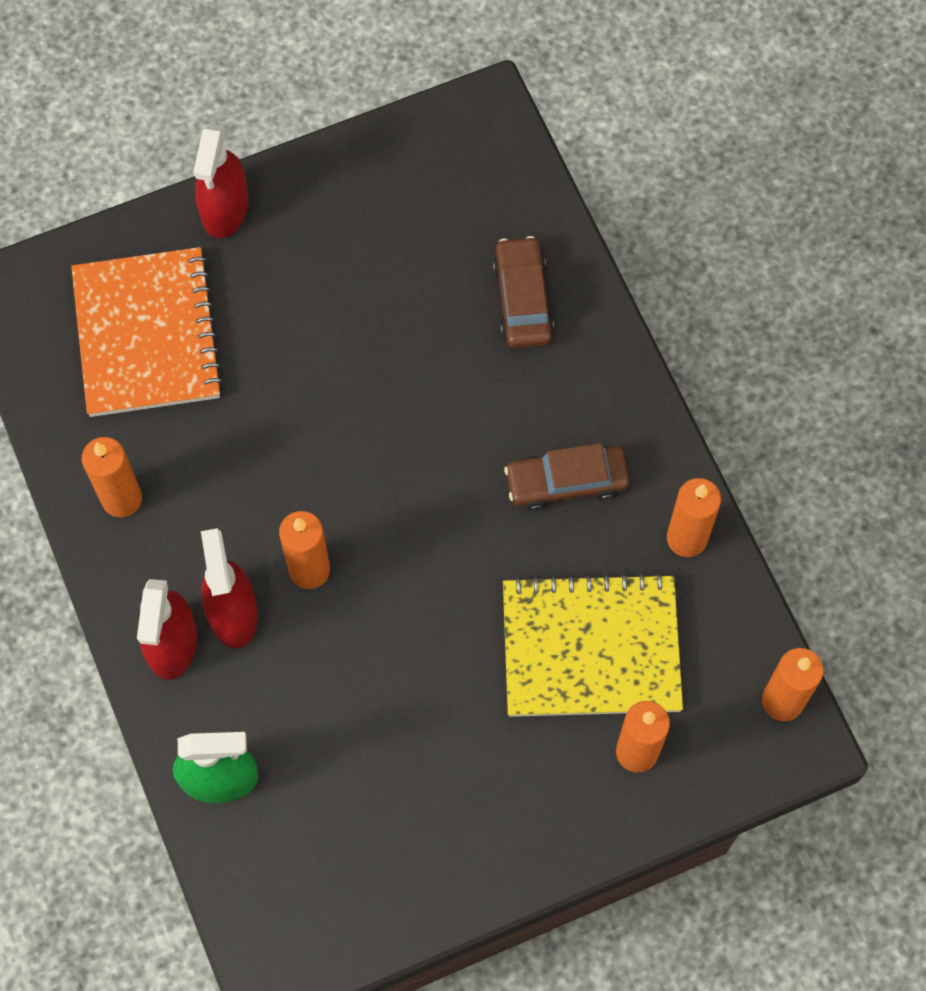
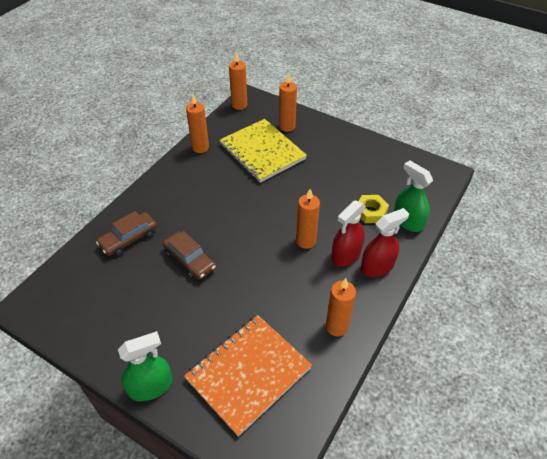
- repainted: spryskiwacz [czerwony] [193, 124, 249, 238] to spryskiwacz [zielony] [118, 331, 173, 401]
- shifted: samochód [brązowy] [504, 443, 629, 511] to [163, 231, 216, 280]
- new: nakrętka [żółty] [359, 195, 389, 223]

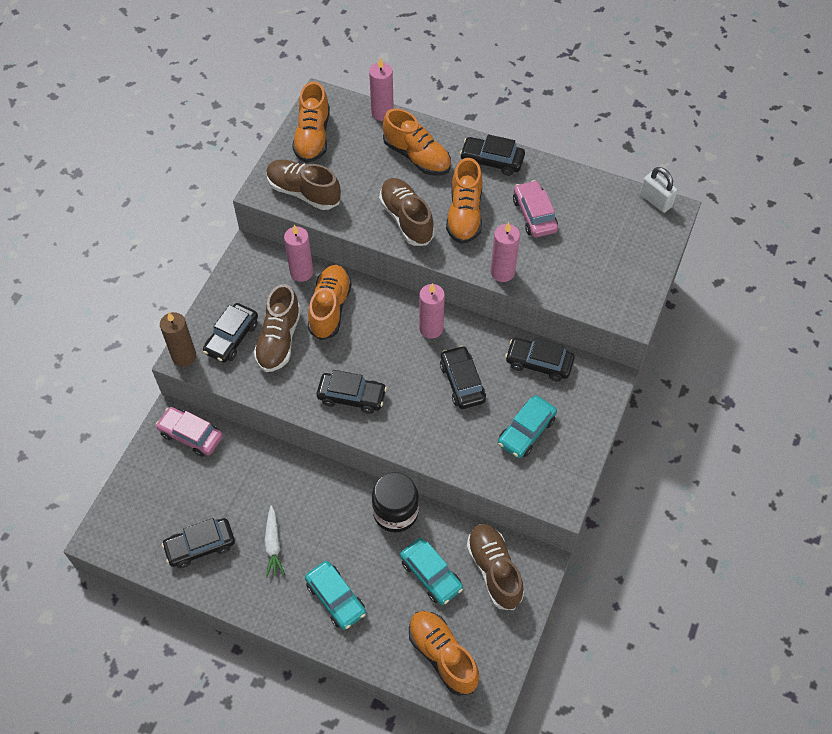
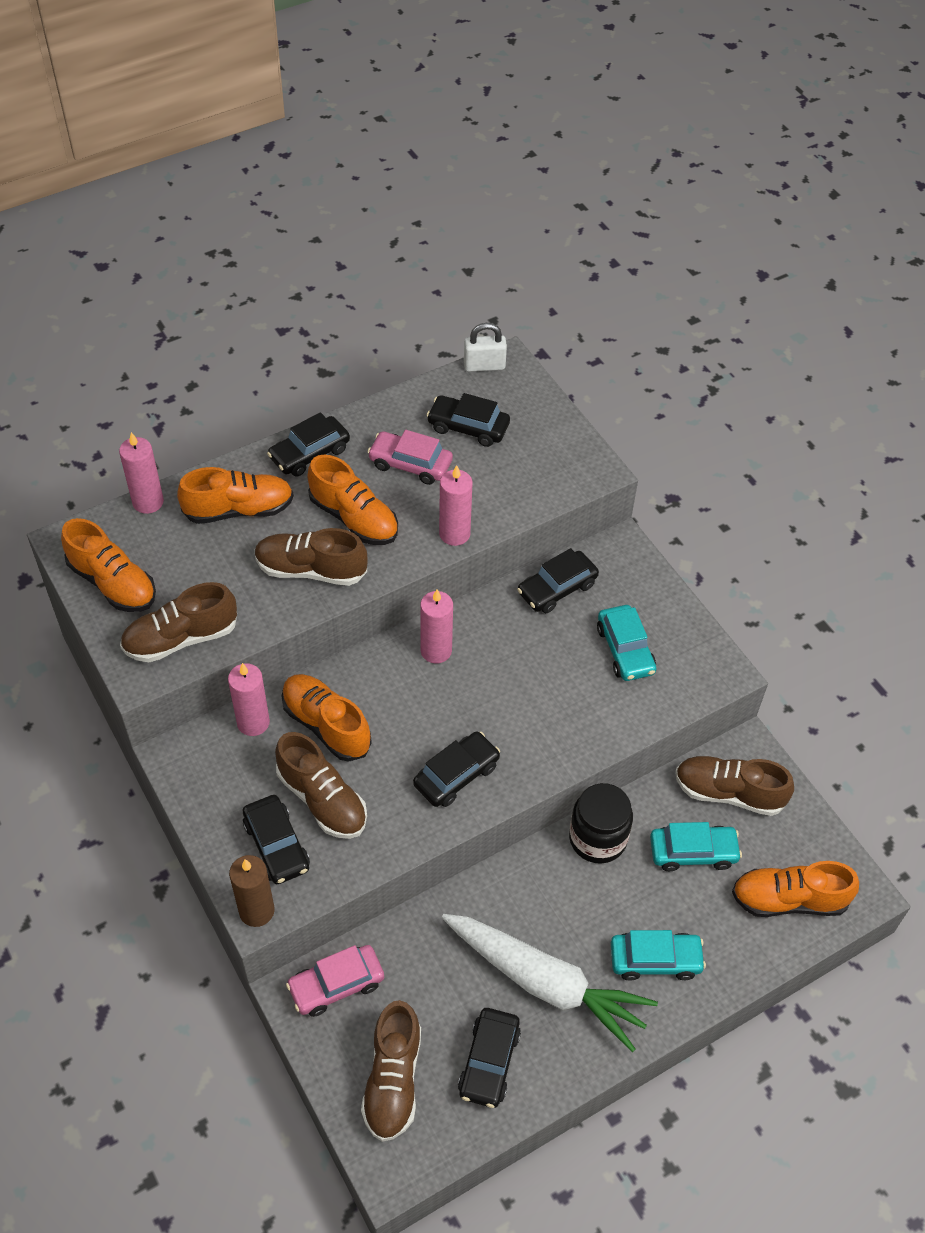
- new: but [brązowy] [361, 1000, 421, 1142]
- shifted: samochód [czarny] [440, 346, 486, 409] to [427, 393, 510, 447]
- scaled: marchewka [biały] [264, 506, 285, 577] = [442, 914, 658, 1052] x2.26

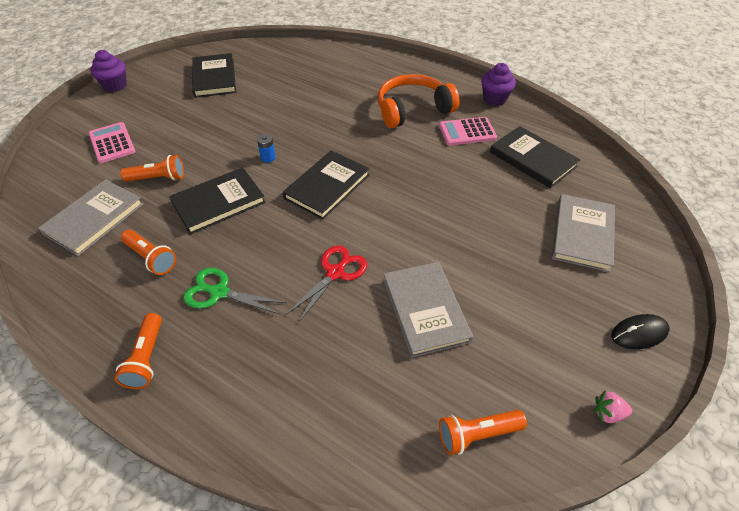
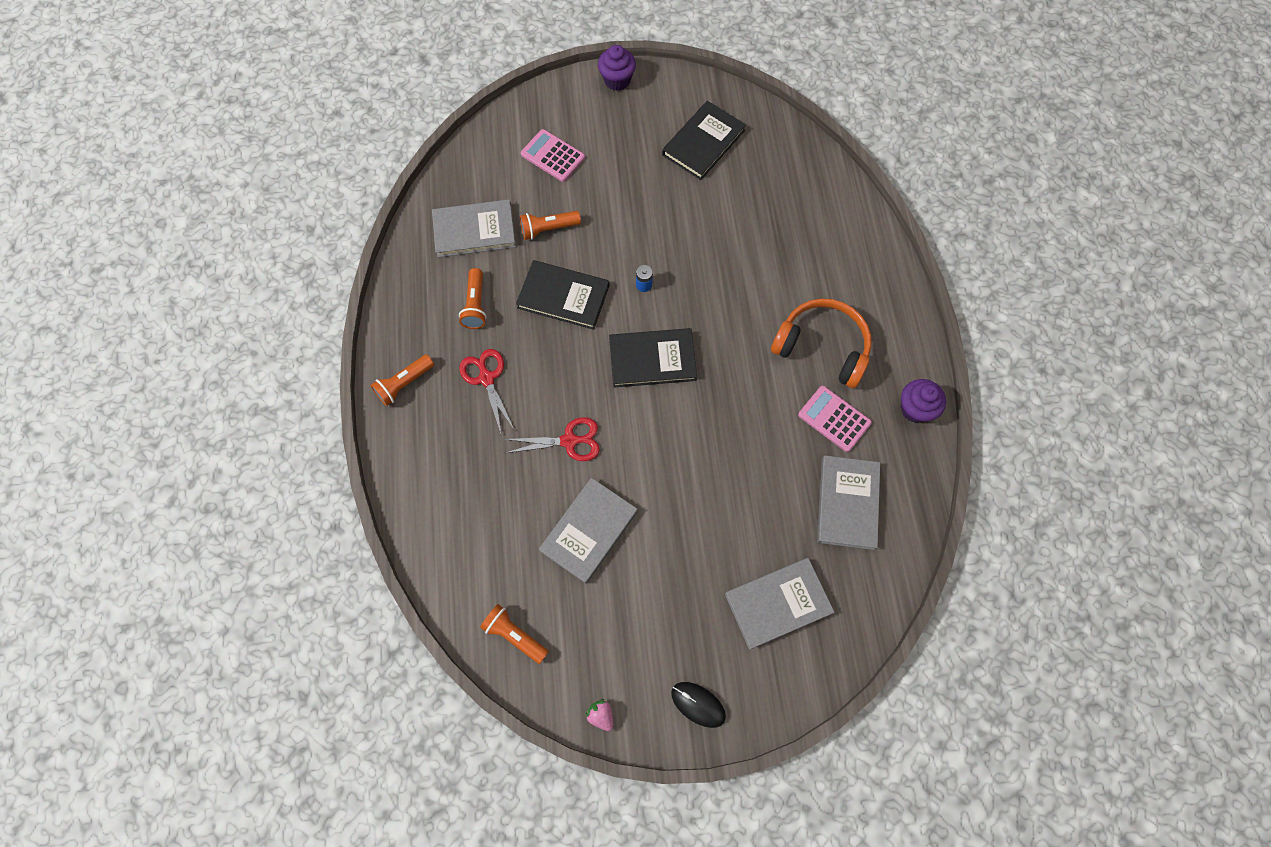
- repainted: nożyczki [zielony] [183, 268, 287, 314] to nożyczki [czerwony] [459, 349, 514, 436]
- rotated: latarka [pomarańczowy] [120, 155, 184, 182] = [520, 211, 581, 240] 120 degrees clockwise
- rotated: kalkulator [różowy] [89, 122, 136, 163] = [521, 129, 585, 182] 75 degrees counterclockwise
- repainted: książka [czarny] [490, 126, 580, 188] to książka [szary] [817, 456, 880, 550]

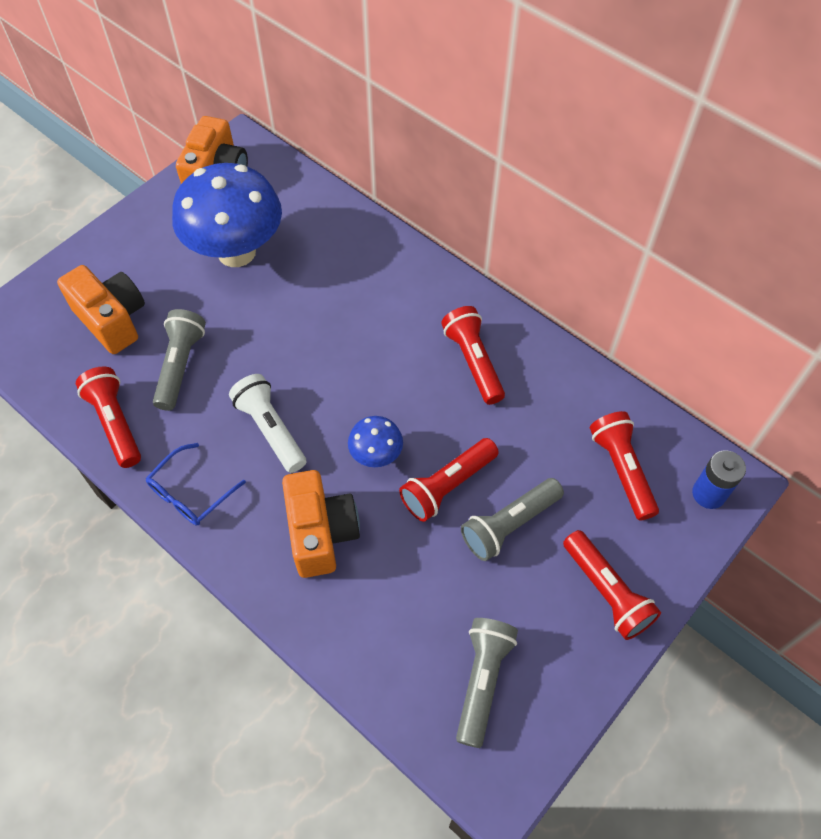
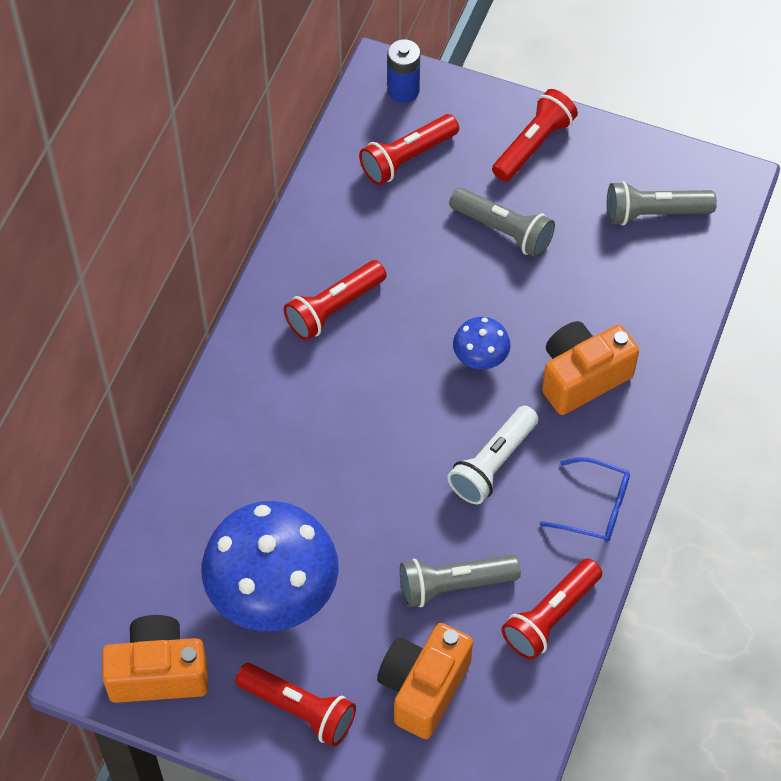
- shifted: latarka [czerwony] [399, 438, 499, 522] to [236, 663, 356, 747]

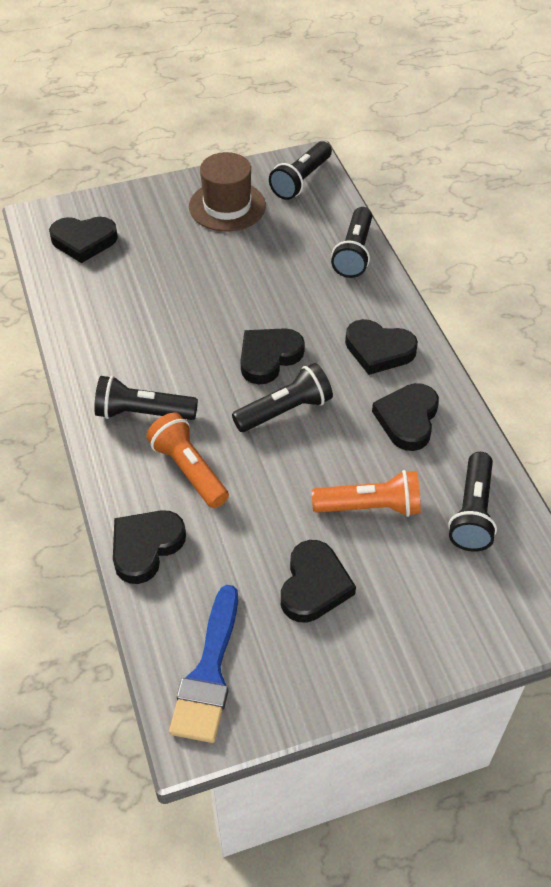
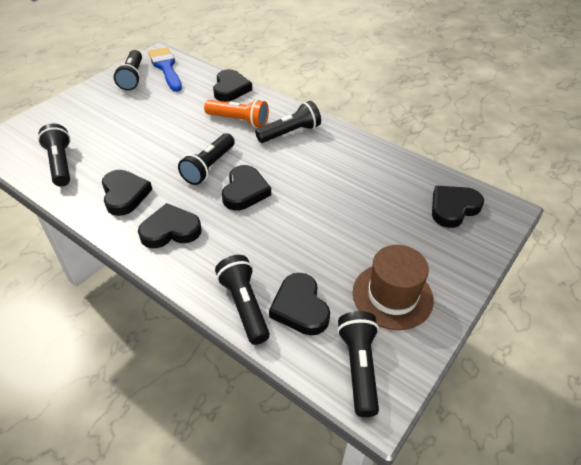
- new: latarka [czarny] [114, 50, 142, 91]
- shifted: serce [czarny] [281, 540, 356, 623] to [269, 273, 330, 335]
- gone: latarka [pomarańczowy] [312, 470, 421, 517]

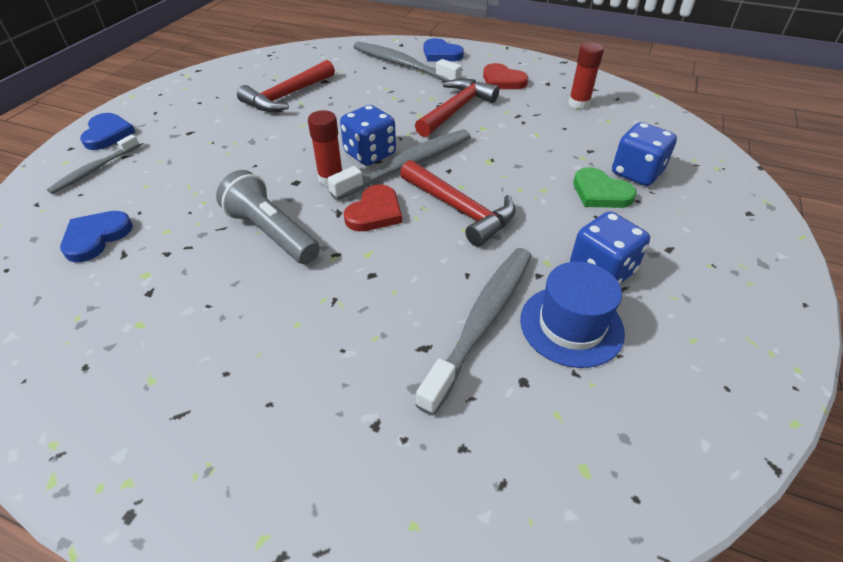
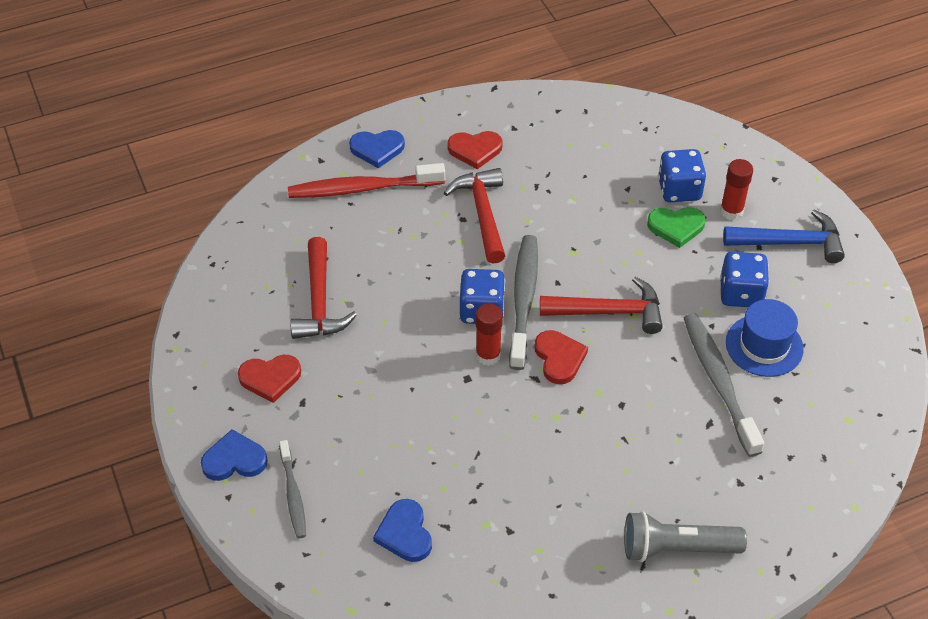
- rotated: serce [niebieski] [80, 113, 136, 150] = [201, 429, 268, 481] 45 degrees counterclockwise
- new: serce [czerwony] [238, 355, 301, 403]
- repainted: szczoteczka do zębów [szary] [354, 42, 462, 82] to szczoteczka do zębów [czerwony] [288, 163, 445, 198]
- shifted: latarka [szary] [216, 170, 320, 264] to [624, 511, 747, 562]
- shifted: klej w sztyfcie [czerwony] [568, 42, 604, 109] to [720, 159, 753, 220]
- new: młotek [niebieski] [723, 210, 845, 263]

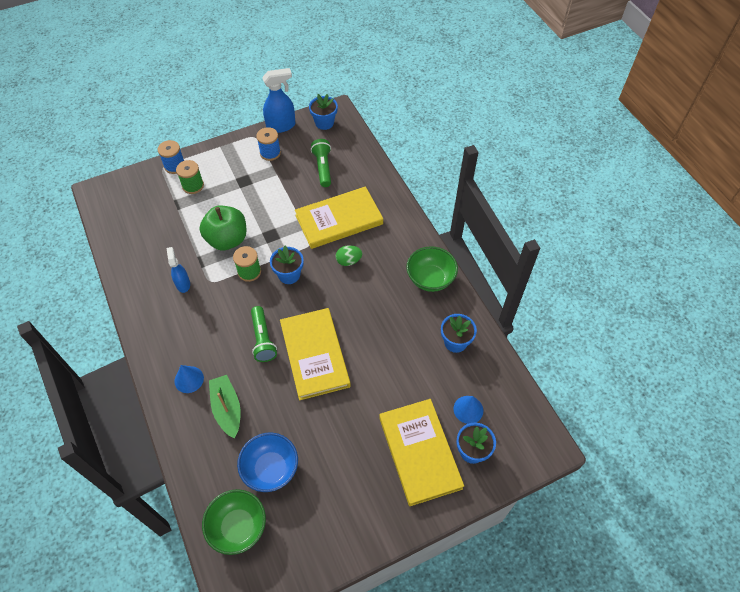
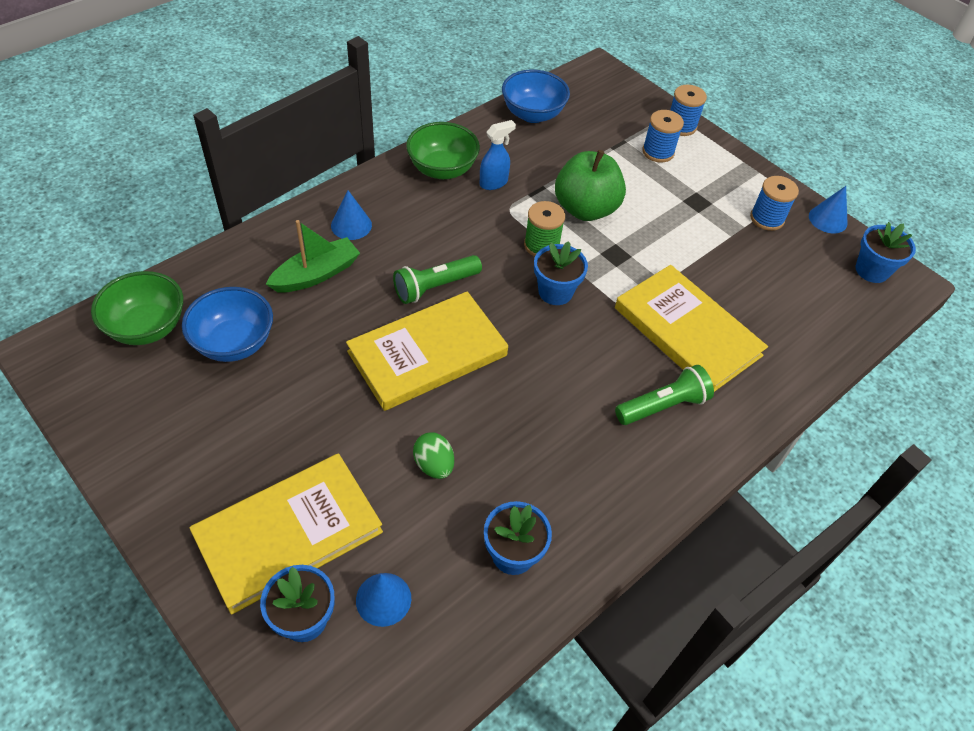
- shifted: miska [zielony] [406, 246, 458, 292] to [406, 122, 480, 179]
- shifted: jajko [zielony] [335, 245, 362, 266] to [413, 432, 454, 479]
- new: miska [niebieski] [502, 70, 570, 123]
- shifted: latarka [zielony] [311, 139, 331, 187] to [615, 365, 714, 425]
- repainted: szpulka [zielony] [176, 160, 204, 194] to szpulka [niebieski] [642, 110, 684, 162]
- swapped: spryskiwacz [niebieski] [262, 68, 295, 133] to stożek [niebieski] [809, 186, 848, 233]

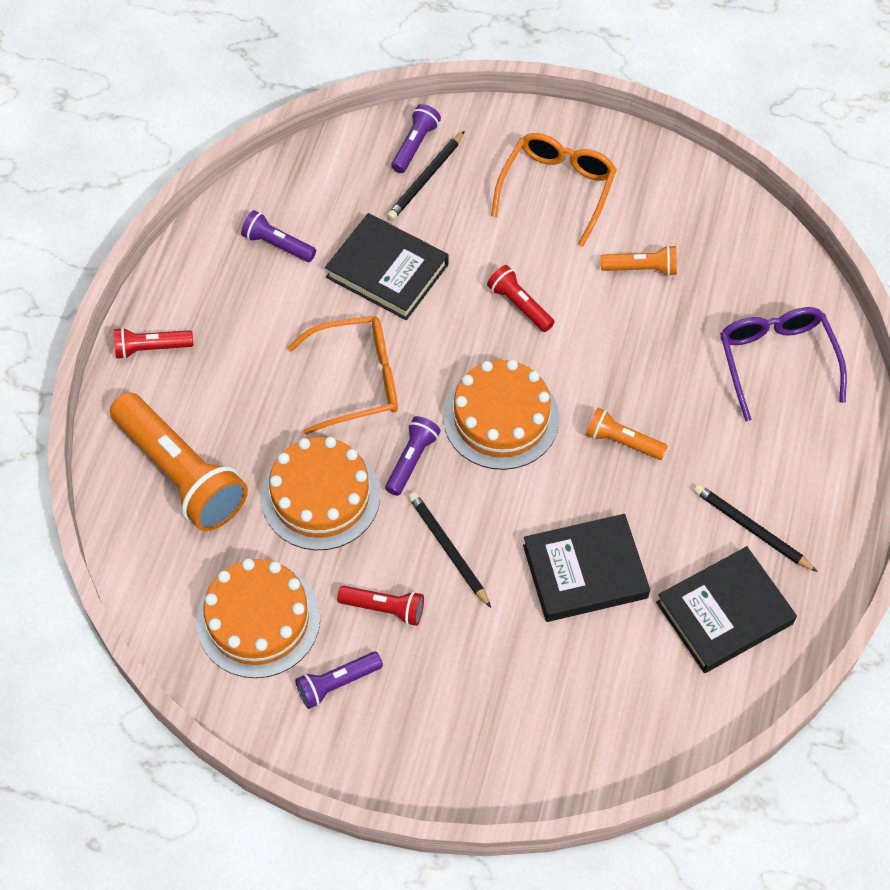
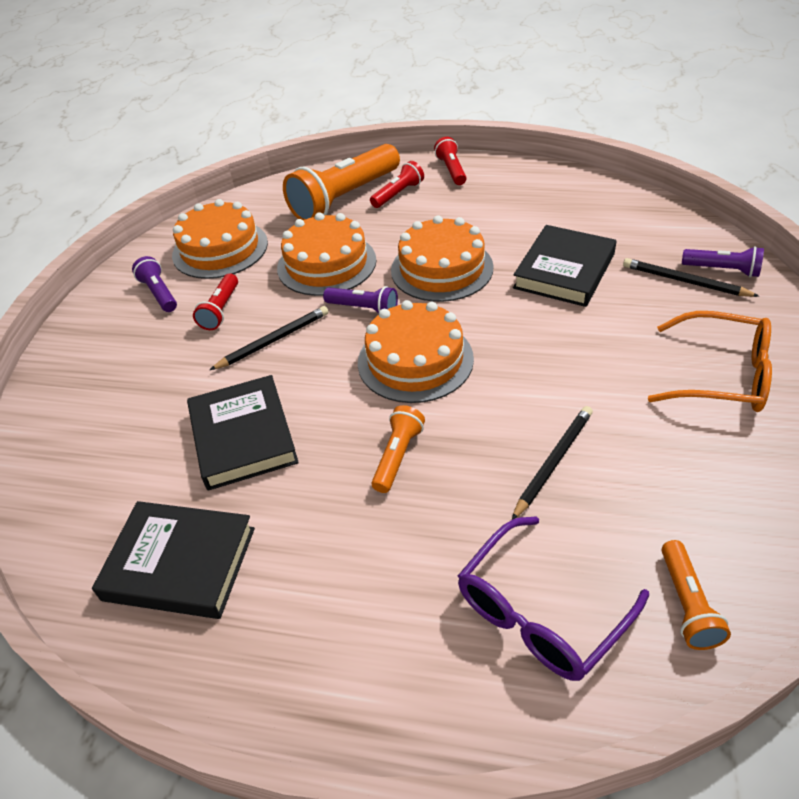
- rotated: książka [czarny] [656, 546, 797, 673] = [92, 501, 255, 619] 45 degrees counterclockwise
- shifted: latarka [czerwony] [487, 265, 555, 332] to [370, 161, 424, 208]
- swapped: okulary [pomarańczowy] [287, 316, 398, 435] to tort [pomarańczowy] [391, 215, 494, 302]
- rotated: okulary [fioletowy] [720, 307, 847, 421] = [458, 516, 649, 681] 150 degrees clockwise
- shifted: ołówek [czarny] [694, 484, 818, 572] to [512, 406, 593, 520]
- shifted: latarka [pomarańczowy] [601, 245, 677, 276] to [661, 540, 731, 650]
- gone: latarka [fioletowy] [241, 210, 316, 262]

